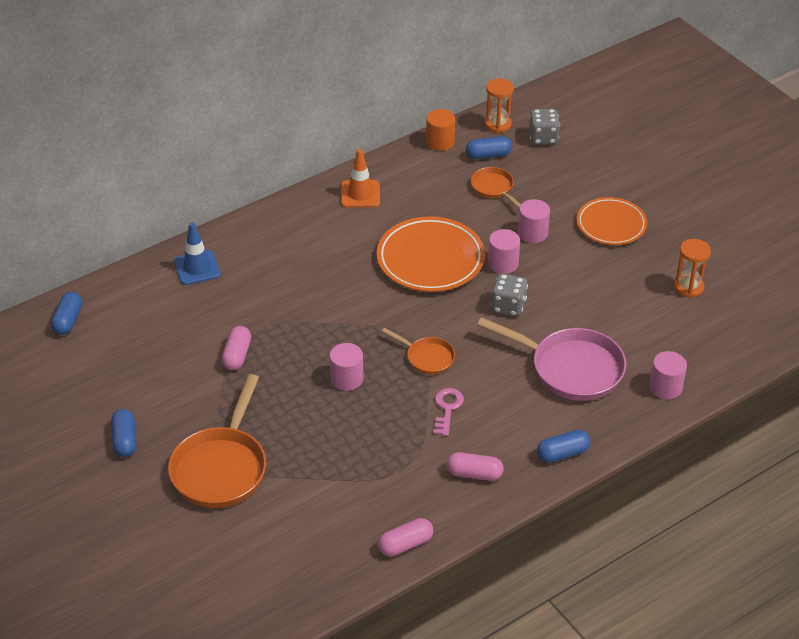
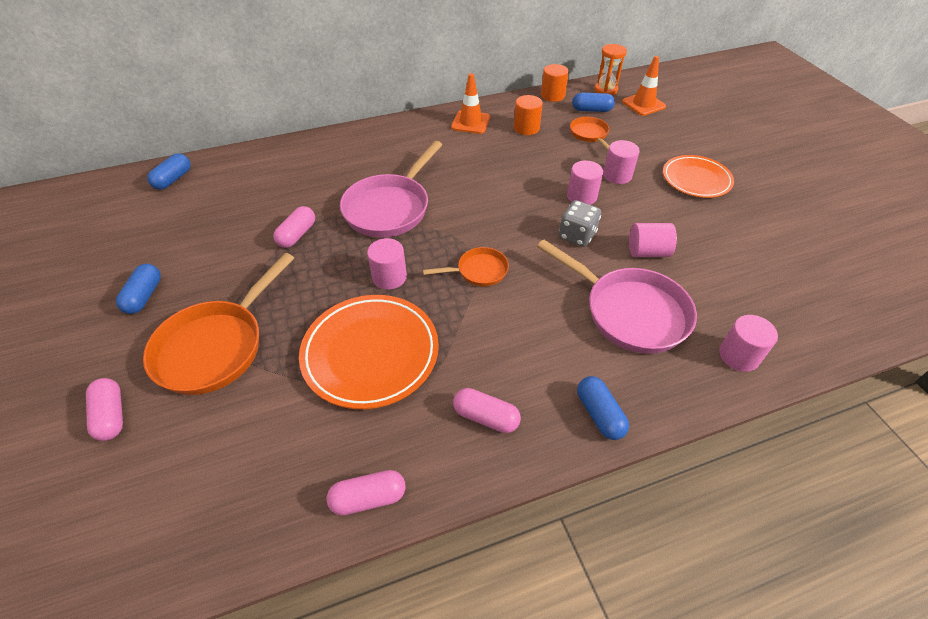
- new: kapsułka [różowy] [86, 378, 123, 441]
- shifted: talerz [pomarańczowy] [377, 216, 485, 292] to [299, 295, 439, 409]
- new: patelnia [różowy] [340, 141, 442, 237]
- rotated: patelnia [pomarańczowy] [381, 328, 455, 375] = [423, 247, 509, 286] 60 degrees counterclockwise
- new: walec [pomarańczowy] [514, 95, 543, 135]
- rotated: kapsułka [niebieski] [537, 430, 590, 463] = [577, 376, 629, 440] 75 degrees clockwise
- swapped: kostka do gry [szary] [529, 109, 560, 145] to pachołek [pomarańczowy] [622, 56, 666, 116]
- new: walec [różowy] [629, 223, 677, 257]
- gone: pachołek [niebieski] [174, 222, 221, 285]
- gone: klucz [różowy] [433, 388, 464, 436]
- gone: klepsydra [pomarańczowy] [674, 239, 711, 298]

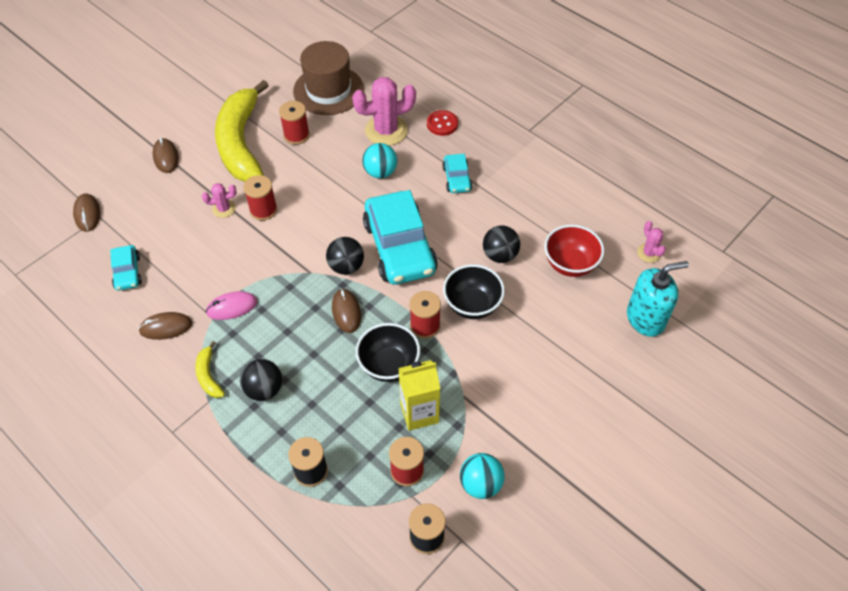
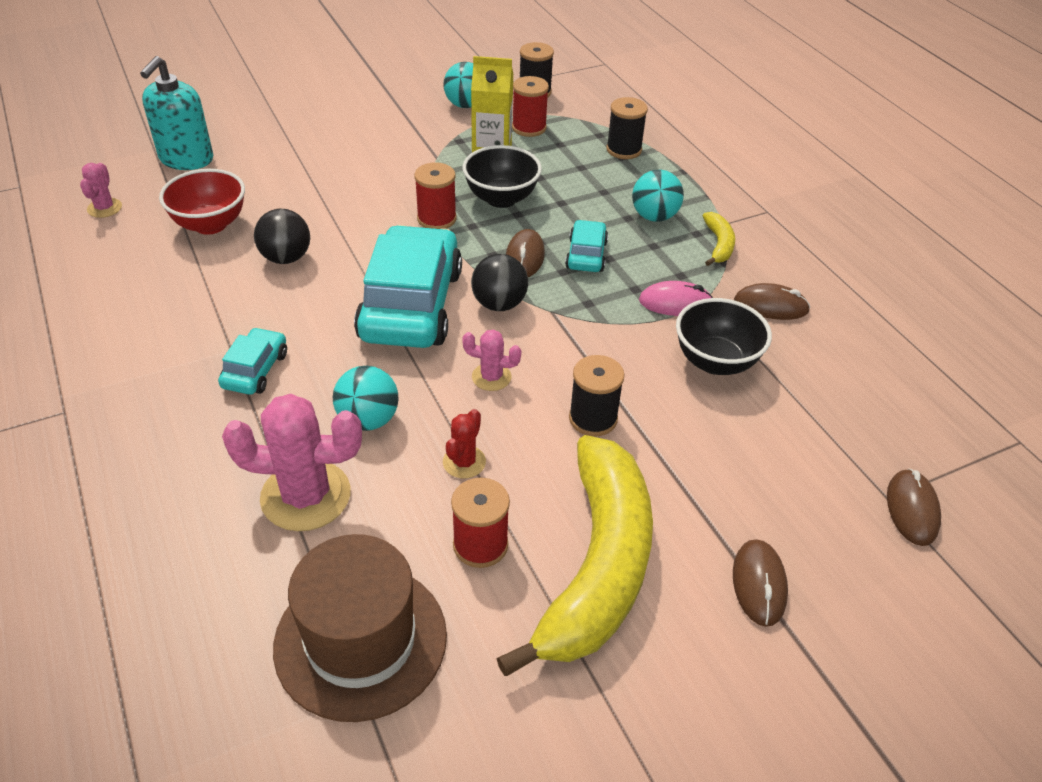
- rotated: dozownik mydła [turkusowy] [627, 261, 689, 337] = [140, 56, 213, 170] 75 degrees counterclockwise
- new: kaktus [czerwony] [443, 409, 486, 478]
- shifted: kaktus [różowy] [202, 183, 237, 218] to [462, 330, 521, 391]
- shifted: samochód [turkusowy] [110, 245, 142, 291] to [565, 220, 608, 272]
- repainted: szpulka [czerwony] [243, 175, 277, 221] to szpulka [czarny] [569, 355, 625, 436]
- repainted: piłka [czarny] [240, 359, 282, 401] to piłka [turkusowy] [632, 170, 684, 222]
- shifted: miska [czarny] [443, 264, 505, 319] to [676, 298, 772, 375]
- gone: guzik [czerwony] [427, 110, 458, 136]

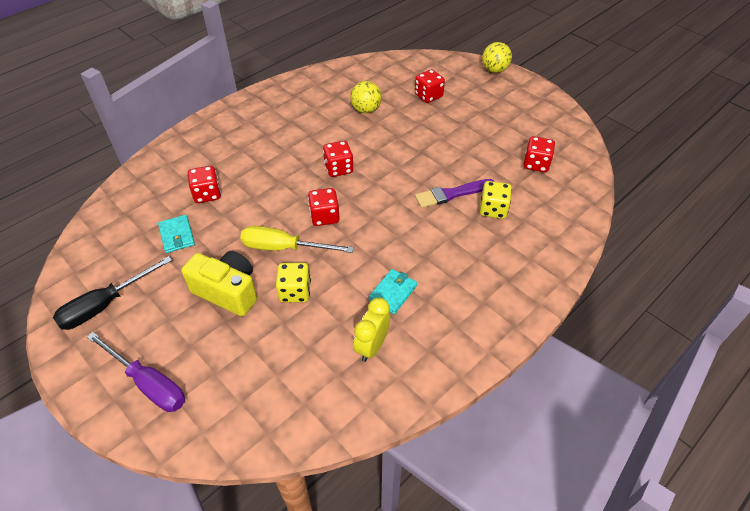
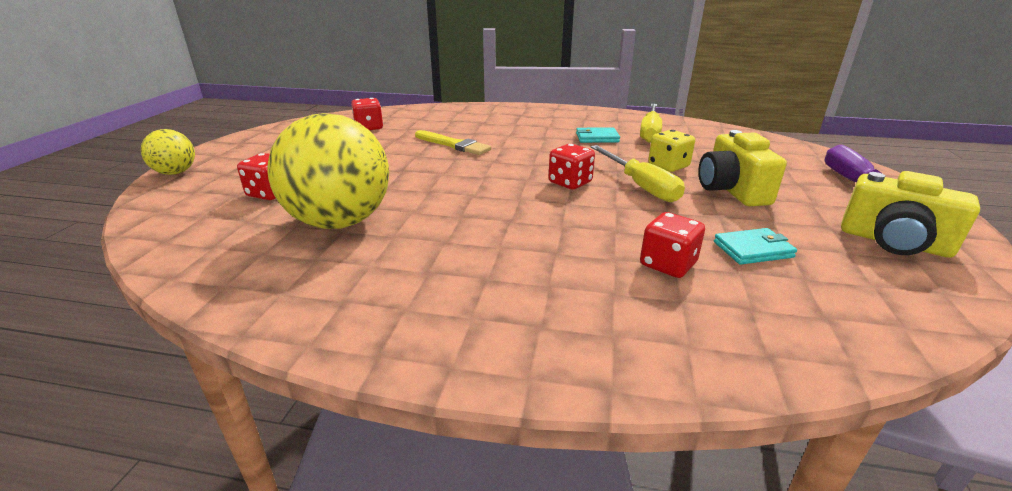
- scaled: piłka [żółty] [350, 81, 382, 113] = [267, 113, 389, 229] x2.01
- repainted: pędzel [fioletowy] [415, 179, 495, 208] to pędzel [żółty] [415, 130, 491, 155]
- swapped: budzik [żółty] [353, 298, 390, 362] to śrubokręt [żółty] [640, 104, 662, 143]
- rotated: portfel [turkusowy] [158, 215, 195, 253] = [714, 228, 797, 265] 45 degrees clockwise
- swapped: śrubokręt [czarny] [53, 256, 172, 330] to aparat fotograficzny [żółty] [841, 171, 980, 258]
- gone: kostka do gry [czerwony] [323, 141, 354, 177]
- gone: kostka do gry [żółty] [480, 181, 512, 219]

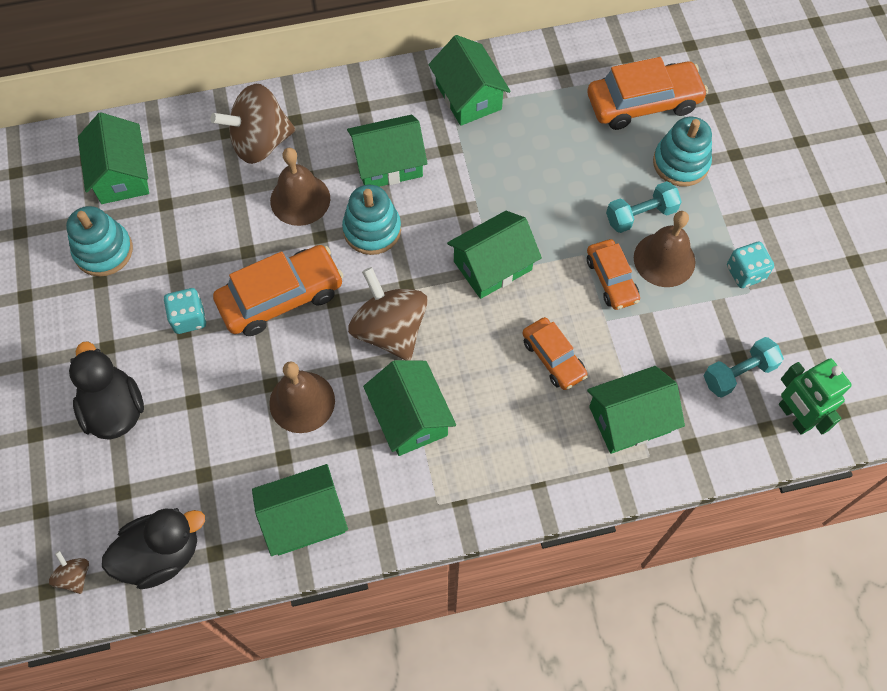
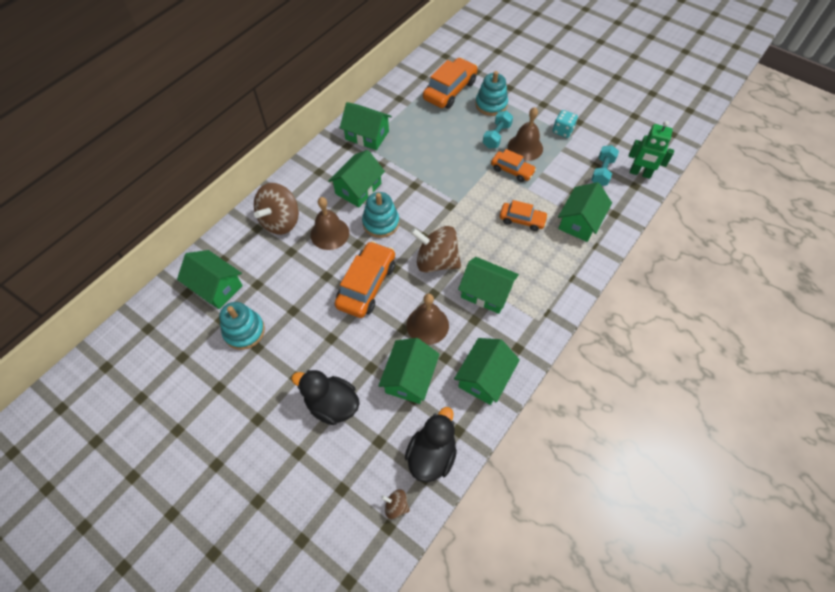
- shifted: domek [zielony] [447, 211, 542, 299] to [378, 338, 440, 404]
- gone: kostka do gry [turkusowy] [164, 288, 206, 334]

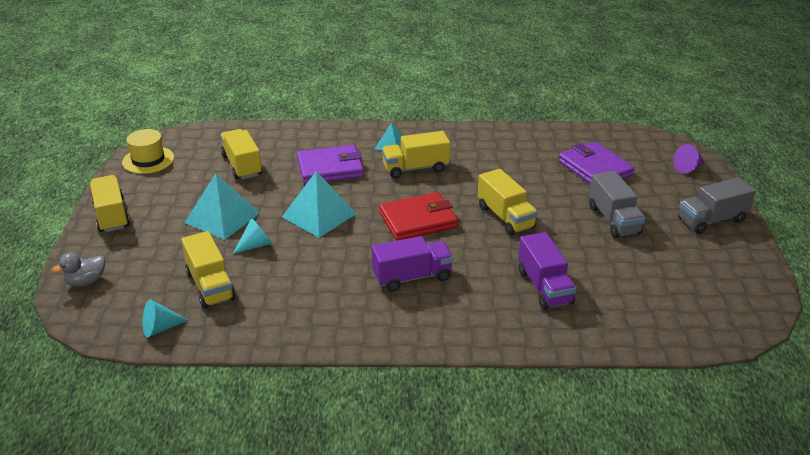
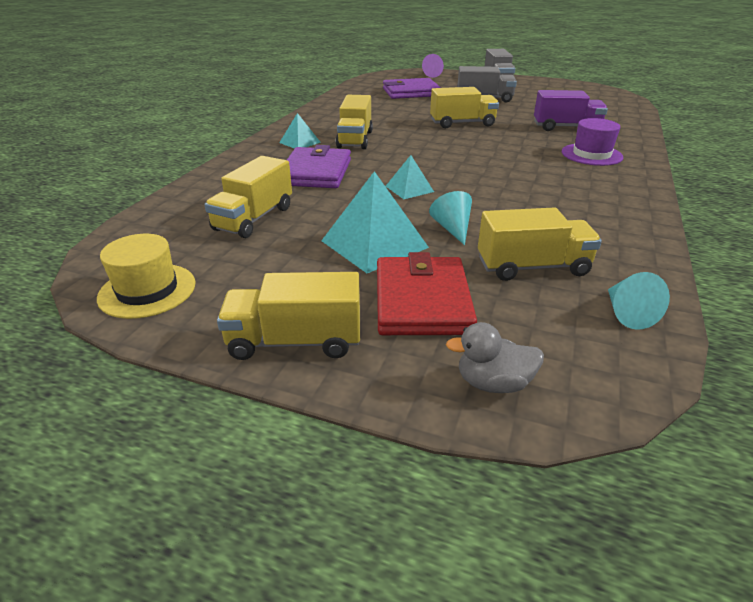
- rotated: ciężarówka [żółty] [220, 129, 262, 179] = [204, 156, 292, 238] 60 degrees counterclockwise
- shifted: portfel [czerwony] [379, 192, 458, 241] to [377, 252, 477, 335]
- scaled: piramida [turkusowy] [282, 171, 357, 238] = [386, 155, 434, 199] x0.56
- rotated: kaczka [szary] [52, 253, 105, 287] = [446, 322, 544, 393] 105 degrees clockwise
- new: kapelusz [fioletowy] [562, 118, 623, 166]
- gone: ciężarówka [fioletowy] [372, 236, 453, 292]

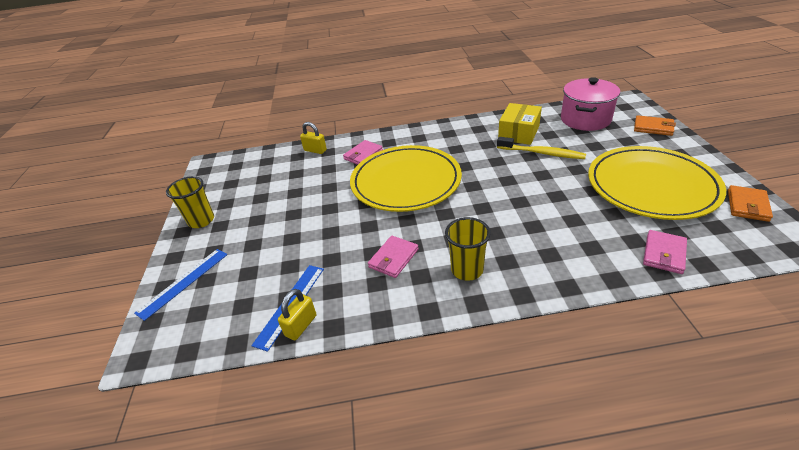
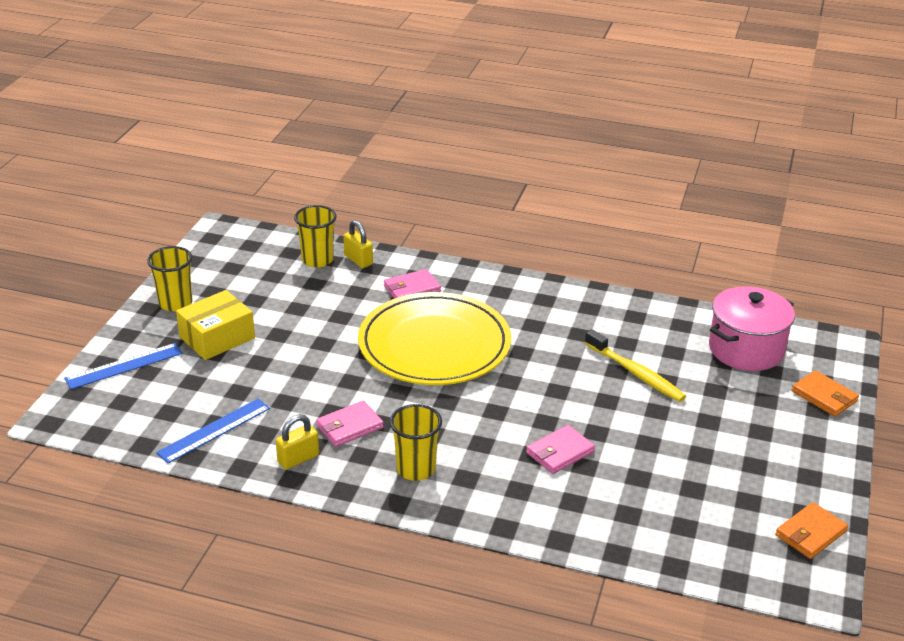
- shifted: pudełko [żółty] [498, 103, 542, 145] to [176, 290, 255, 360]
- shifted: kłódka [żółty] [278, 289, 316, 340] to [276, 414, 319, 470]
- new: szklanka [żółty] [294, 205, 337, 268]
- shifted: portfel [różowy] [643, 230, 687, 274] to [526, 425, 595, 474]
- gone: talerz [żółty] [588, 146, 726, 220]

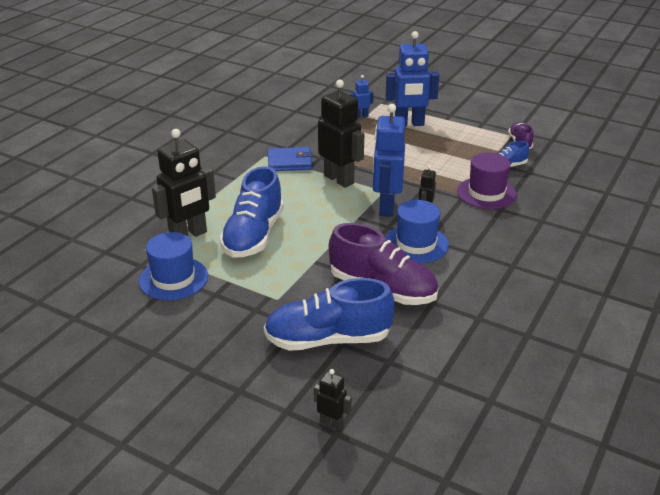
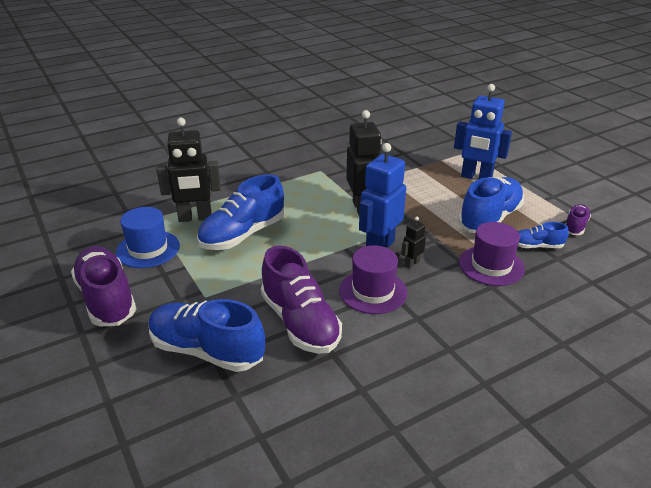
- new: but [fioletowy] [71, 246, 136, 326]
- repainted: kapelusz [niebieski] [385, 200, 449, 263] to kapelusz [fioletowy] [339, 245, 407, 314]
- new: but [niebieski] [458, 177, 525, 233]
- gone: portfel [niebieski] [268, 147, 313, 171]
- gone: robot [czarny] [314, 369, 352, 430]
- gone: robot [niebieski] [350, 75, 374, 118]

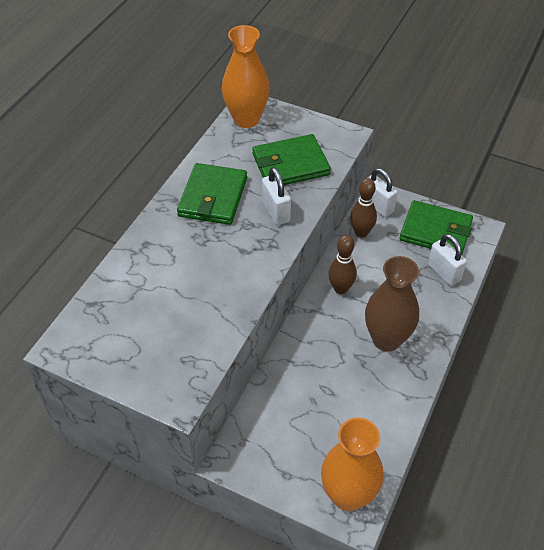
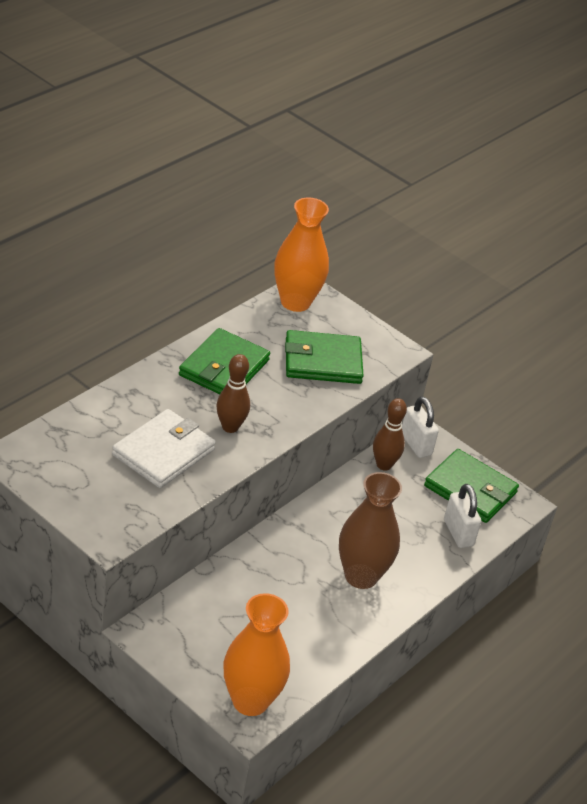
- new: portfel [biały] [112, 409, 216, 488]
- shifted: kręgiel [brązowy] [328, 235, 357, 294] to [216, 354, 250, 433]
- gone: kłódka [biały] [262, 167, 291, 225]

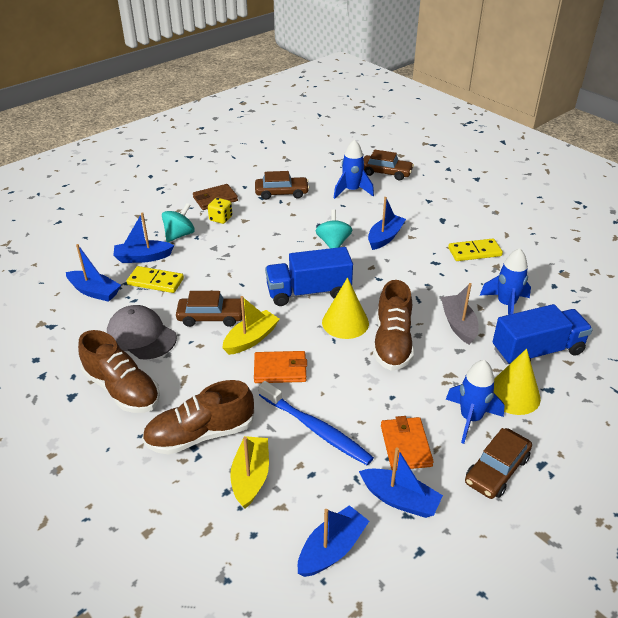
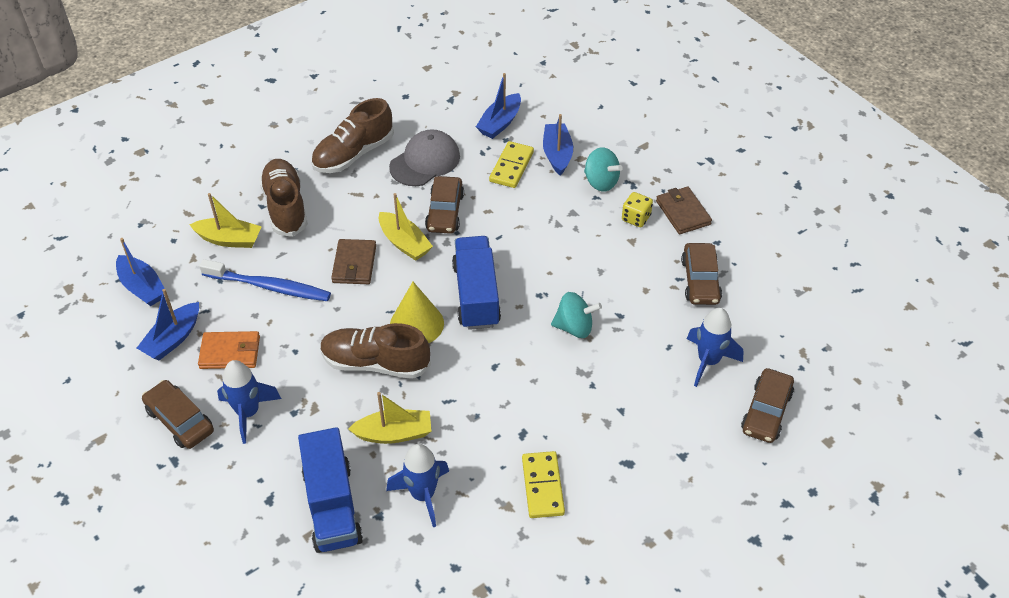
- rotated: szczoteczka do zębów [niebieski] [259, 381, 374, 466] = [199, 259, 331, 301] 120 degrees counterclockwise
- repainted: portfel [pomarańczowy] [254, 351, 307, 383] to portfel [brązowy] [331, 239, 376, 284]
- repainted: łódka [szary] [441, 283, 479, 345] to łódka [żółty] [348, 392, 432, 444]
- gone: łódka [niebieski] [368, 197, 406, 250]
- gone: stożek [żółty] [494, 348, 541, 415]

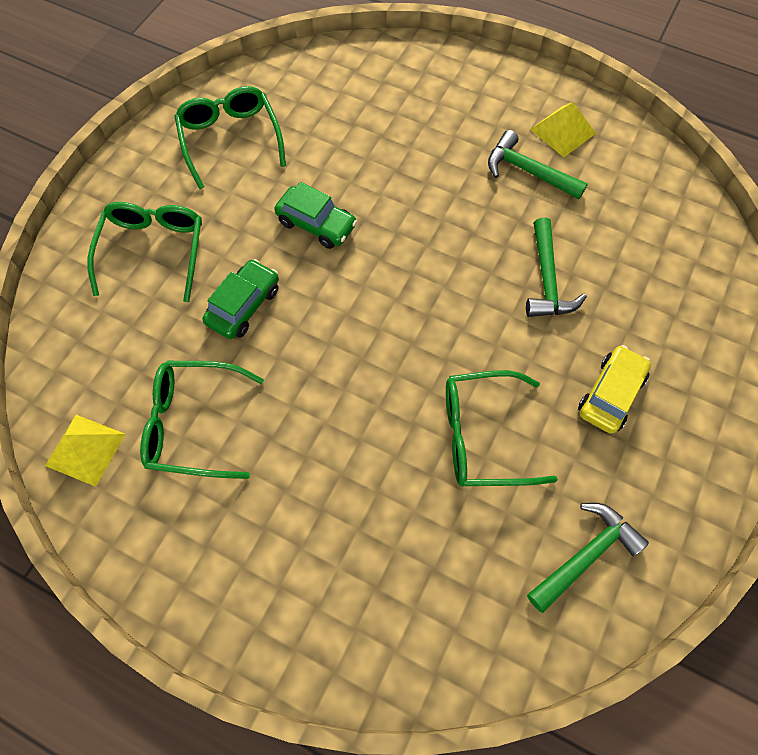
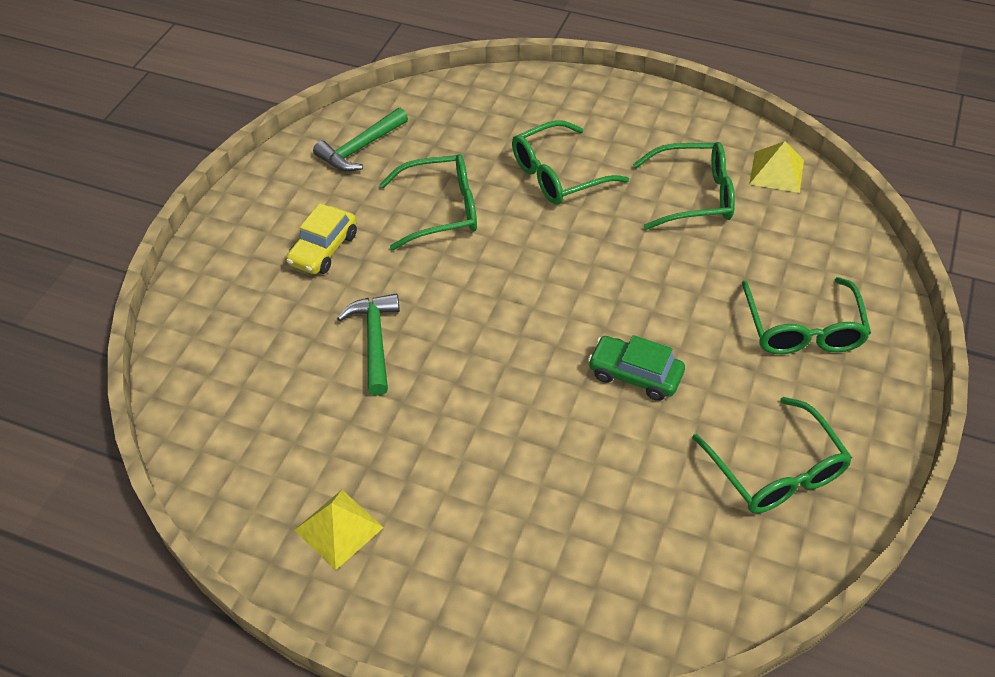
- new: okulary [zielony] [512, 120, 629, 204]
- gone: samochód [zielony] [202, 259, 279, 339]
- gone: młotek [zielony] [488, 130, 588, 199]

